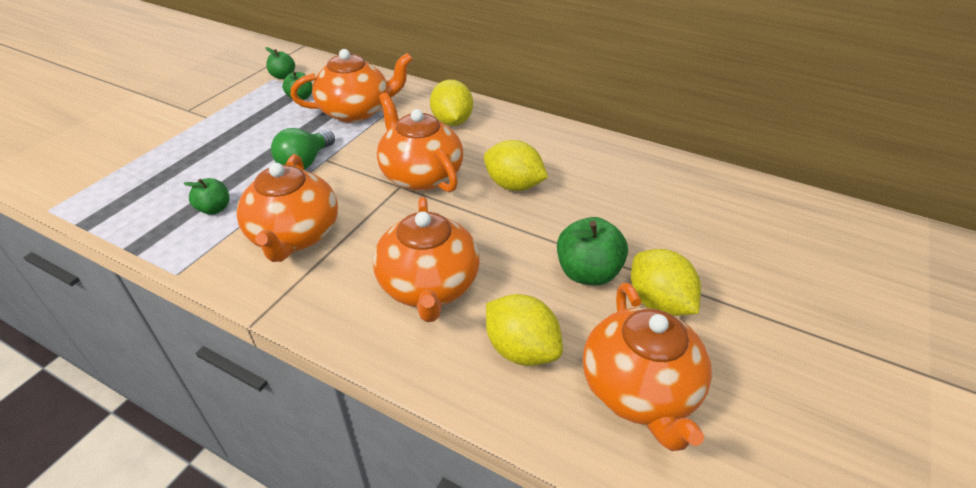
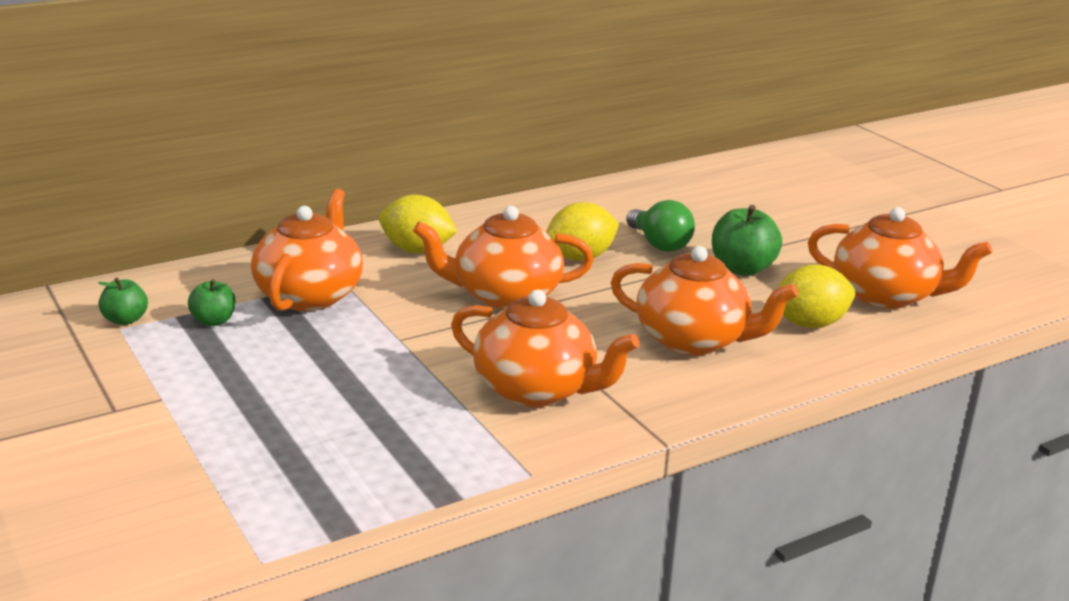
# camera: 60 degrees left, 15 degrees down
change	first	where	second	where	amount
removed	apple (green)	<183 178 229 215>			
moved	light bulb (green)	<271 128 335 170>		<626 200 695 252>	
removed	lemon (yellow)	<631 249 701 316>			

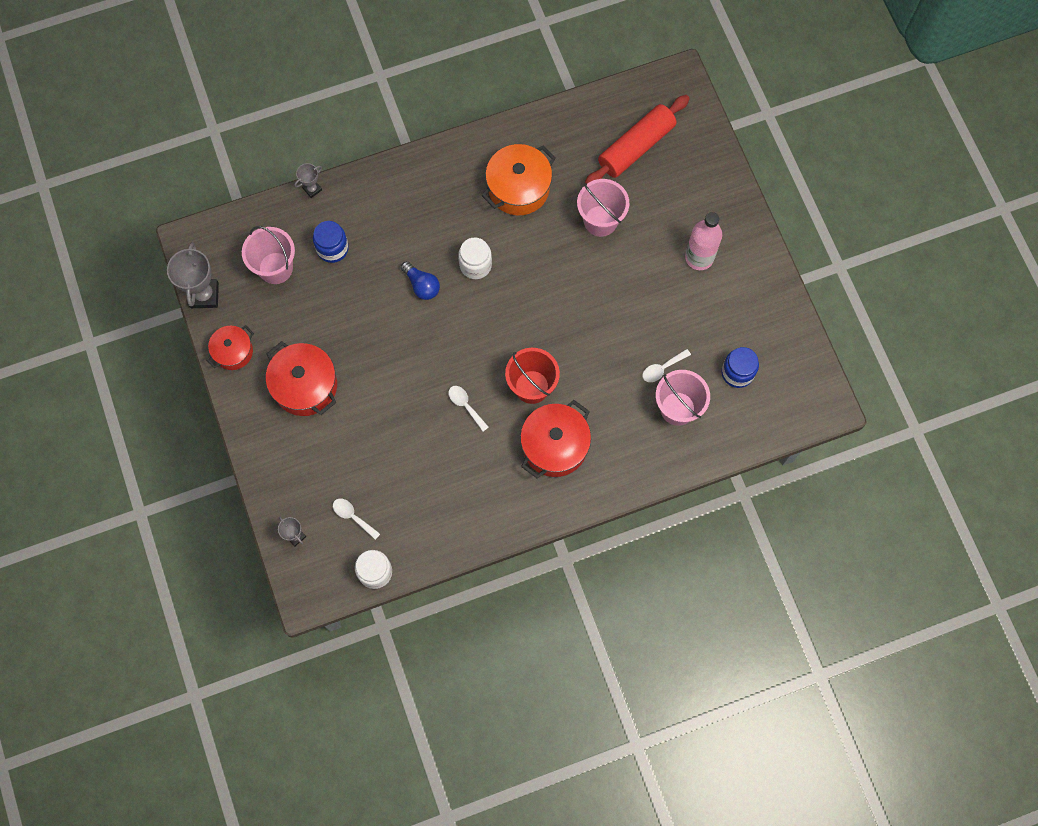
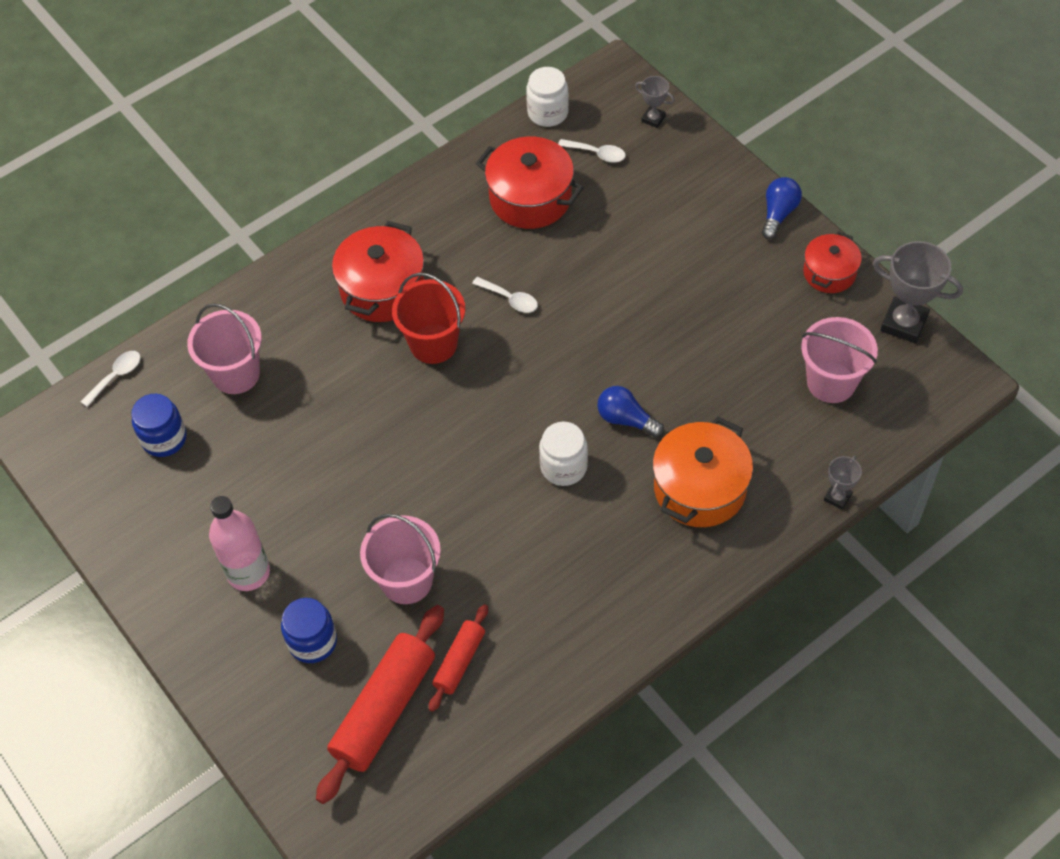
# camera: 165 degrees right, 15 degrees down
change	first	where	second	where	amount
turned	trophy (grey)	<167 242 219 308>		<873 241 963 344>	45 degrees counterclockwise
moved	pot (red)	<266 341 337 416>		<476 137 584 229>	
moved	jar (blue)	<313 221 349 263>		<281 598 337 663>	
moved	pot (orange)	<481 144 556 215>		<652 417 753 527>	
moved	spoon (white)	<642 349 691 382>		<80 351 141 407>	
added			rolling pin (red)	<429 604 488 712>	
added			light bulb (blue)	<762 177 802 239>	

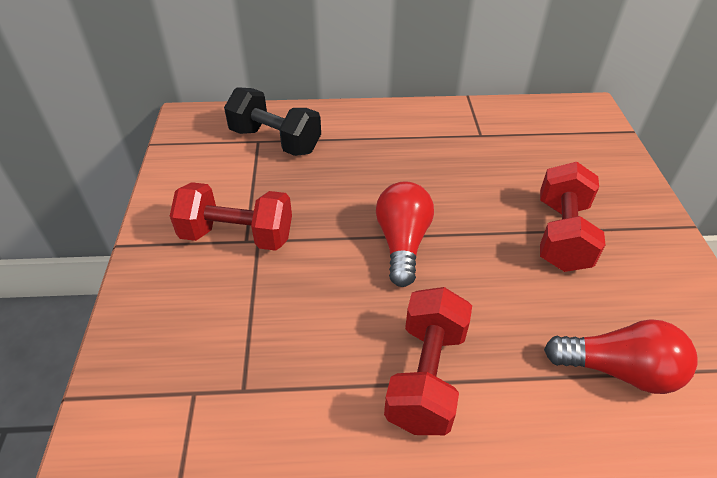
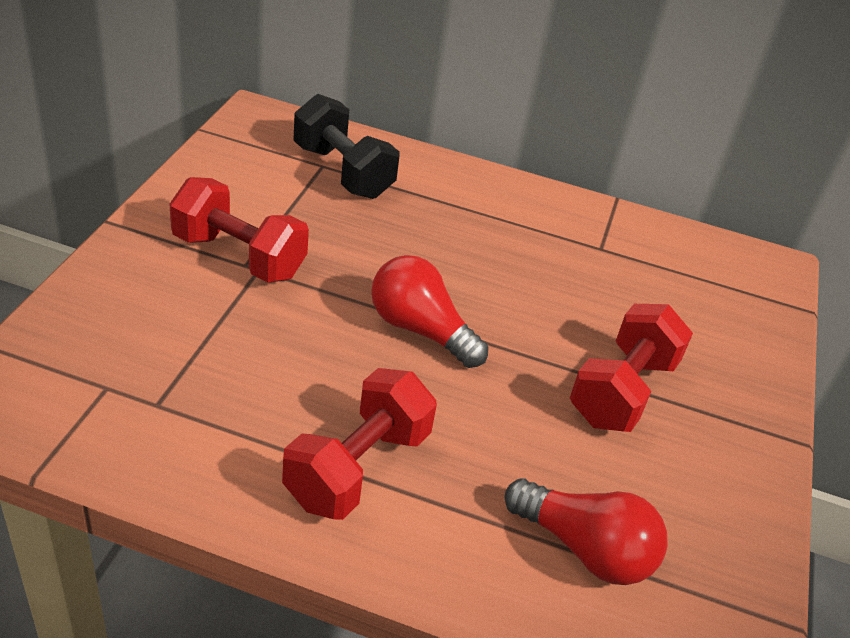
# camera: 15 degrees right, 5 degrees down
change	first	where	second	where	amount
turned	light bulb (red)	<376 181 434 287>		<371 255 489 368>	75 degrees counterclockwise

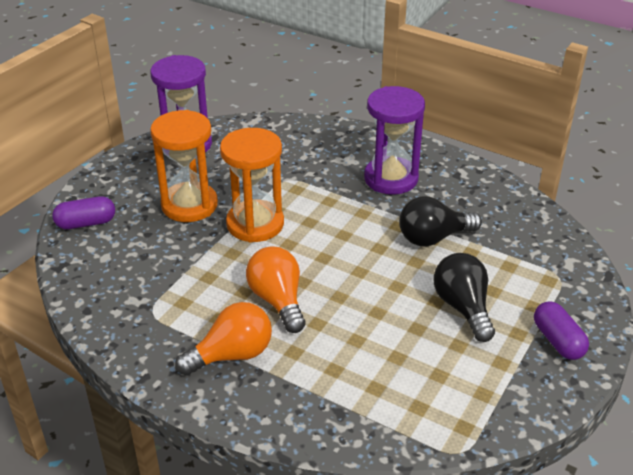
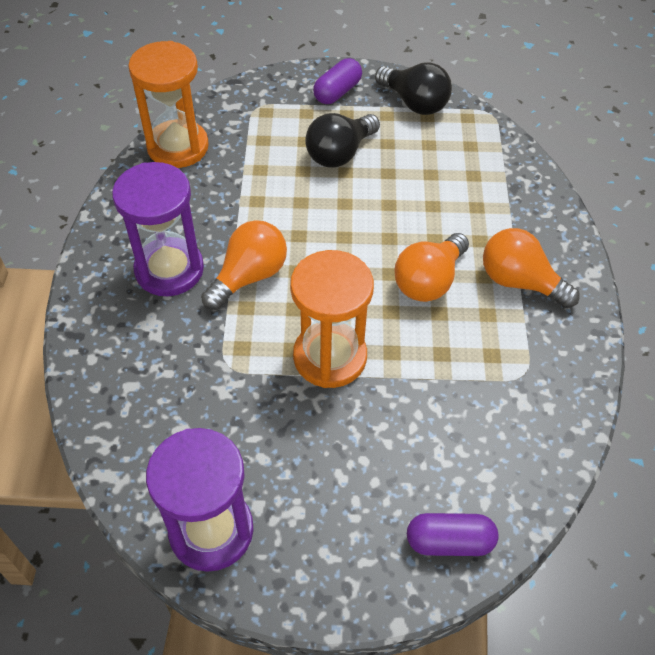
# camera: 120 degrees left, 15 degrees up
change	first	where	second	where	amount
turned	capsule (purple)	<52 196 115 229>		<407 513 498 556>	45 degrees counterclockwise
moved	hourglass (orange)	<150 110 218 222>		<128 41 209 168>	
moved	light bulb (black)	<399 196 482 247>		<375 62 452 115>	
added			light bulb (orange)	<201 220 287 310>	

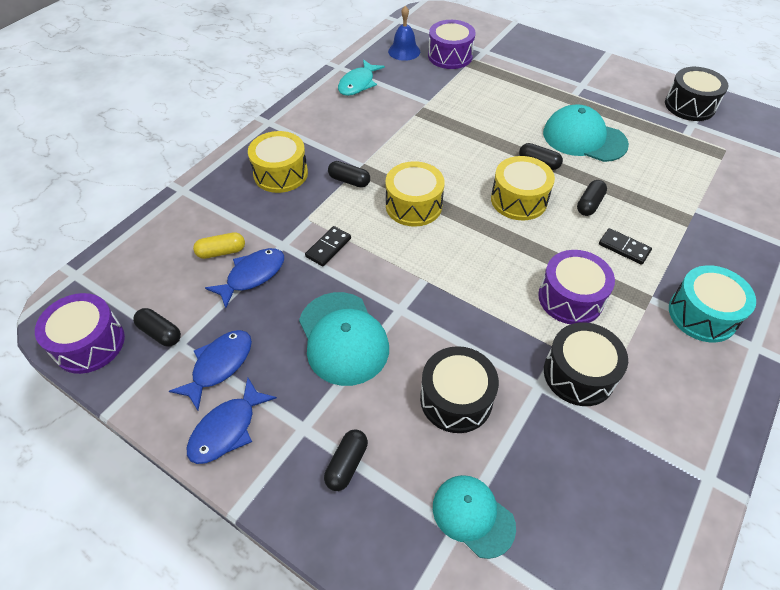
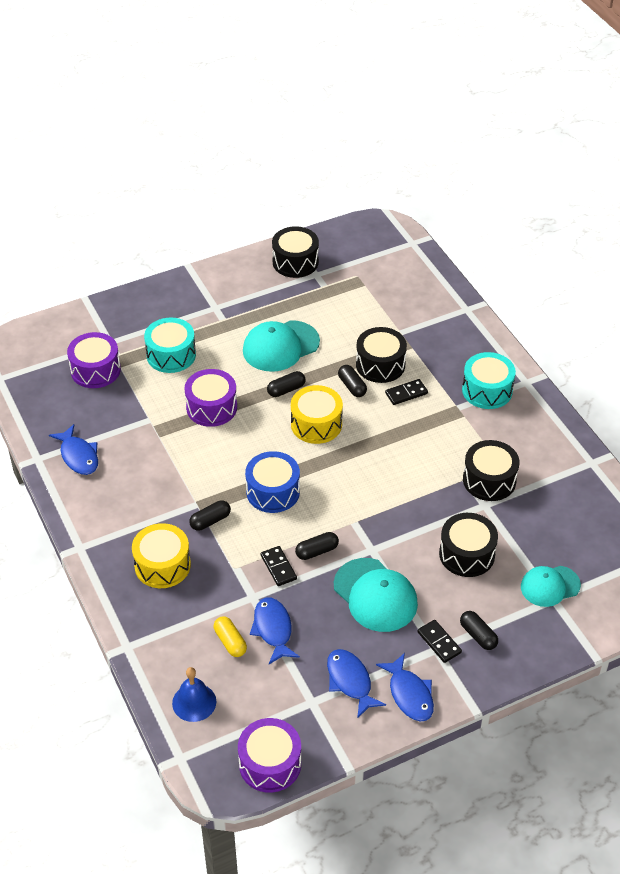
# camera: 60 degrees left, 5 degrees down
change	first	where	second	where	amount
moved	capsule (black)	<133 308 181 346>		<295 532 339 560>	
turned	capsule (yellow)	<193 232 245 259>		<214 616 247 657>	45 degrees counterclockwise
turned	cap (turquoise)	<299 292 389 386>		<334 558 418 632>	45 degrees clockwise
recoloured	fish (turquoise)	<338 59 385 96>	fish (blue)	<49 424 98 475>	
recoloured	drum (yellow)	<385 161 445 227>	drum (blue)	<245 451 300 513>	
moved	bell (blue)	<388 6 420 61>		<172 667 216 722>	
moved	drum (purple)	<538 250 615 324>		<184 369 237 427>	
added			drum (turquoise)	<144 317 196 373>	
added			drum (black)	<356 327 407 383>	
added			domino (black)	<417 620 462 663>	

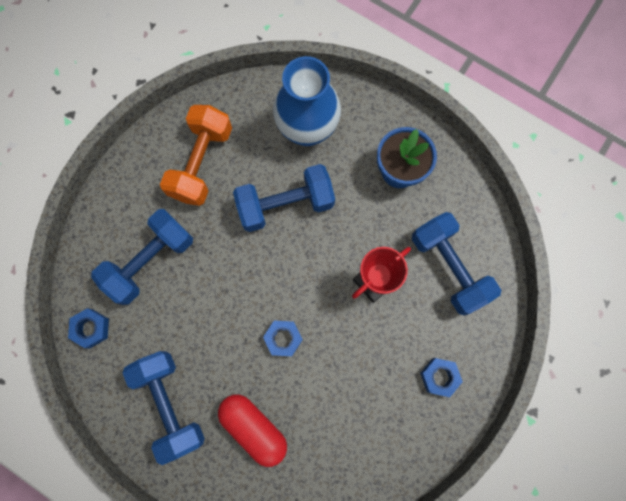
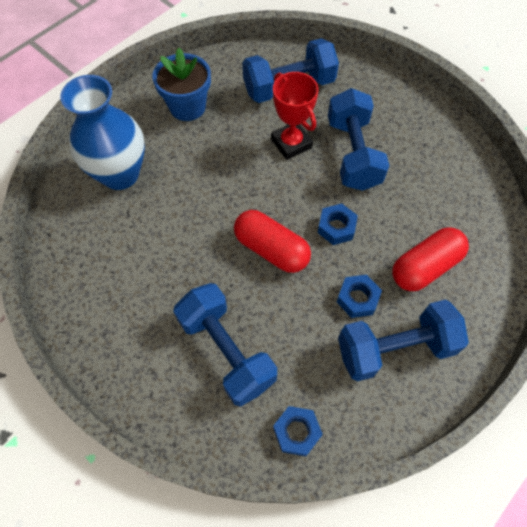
# camera: 80 degrees left, 15 degrees down
change	first	where	second	where	amount
removed	dumbbell (orange)	<160 105 232 206>			
moved	dumbbell (blue)	<233 164 335 232>		<328 88 389 191>	
moved	nut (blue)	<420 358 463 397>		<337 275 382 318>	
added			capsule (red)	<234 210 311 273>	

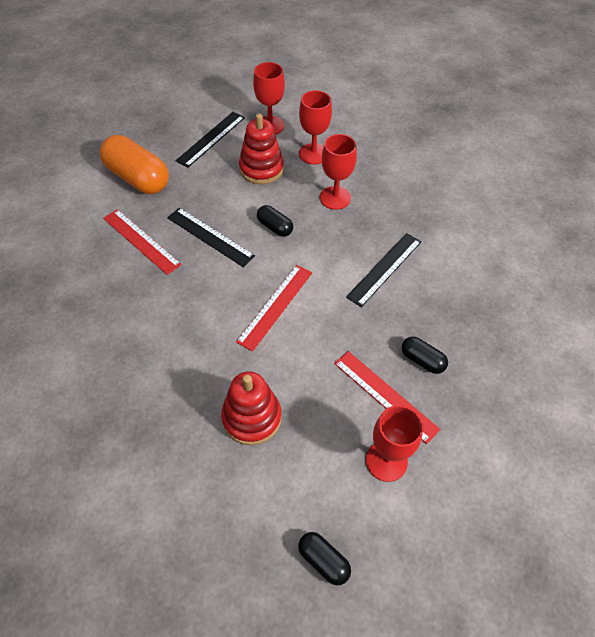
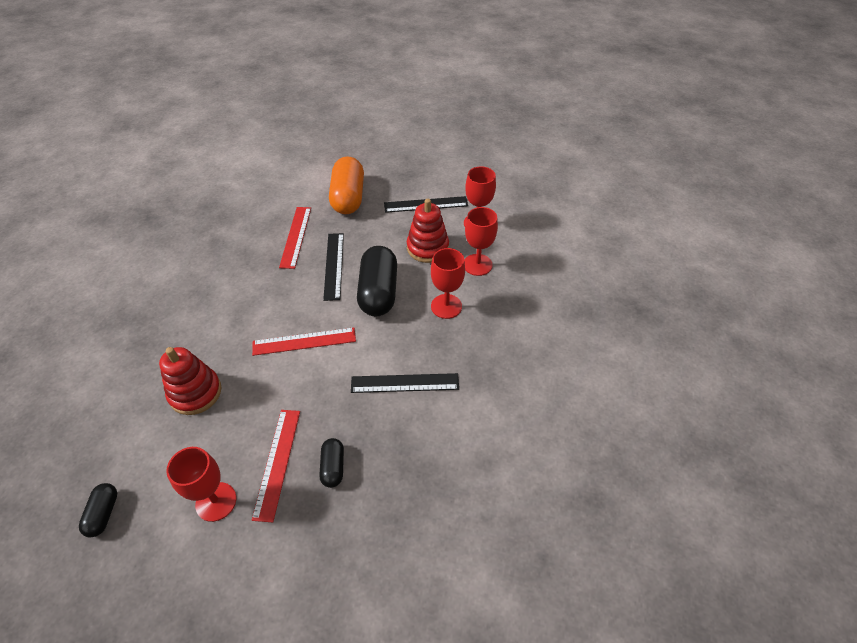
# camera: 50 degrees right, 5 degrees down
change	first	where	second	where	amount
resized	capsule (black)	<257 205 293 237>		<357 246 397 316>	x2.02

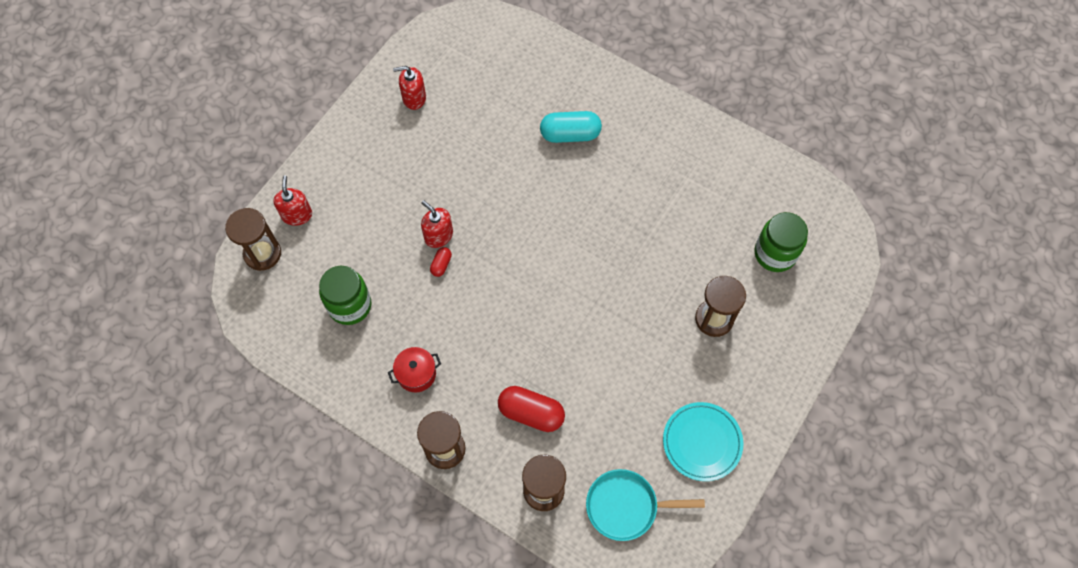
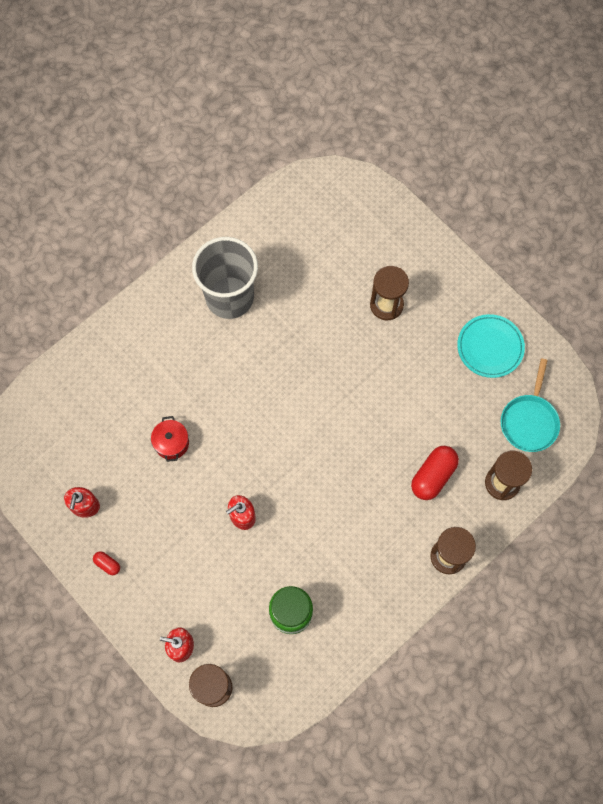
# camera: 75 degrees left, 5 degrees up
change	first	where	second	where	amount
moved	pot (red)	<388 347 441 393>		<151 416 189 462>	
moved	capsule (red)	<430 247 452 277>		<93 551 120 575>	
removed	capsule (turquoise)	<540 111 602 143>			
removed	jar (green)	<755 212 808 272>			
added			cup (grey)	<192 237 258 319>	

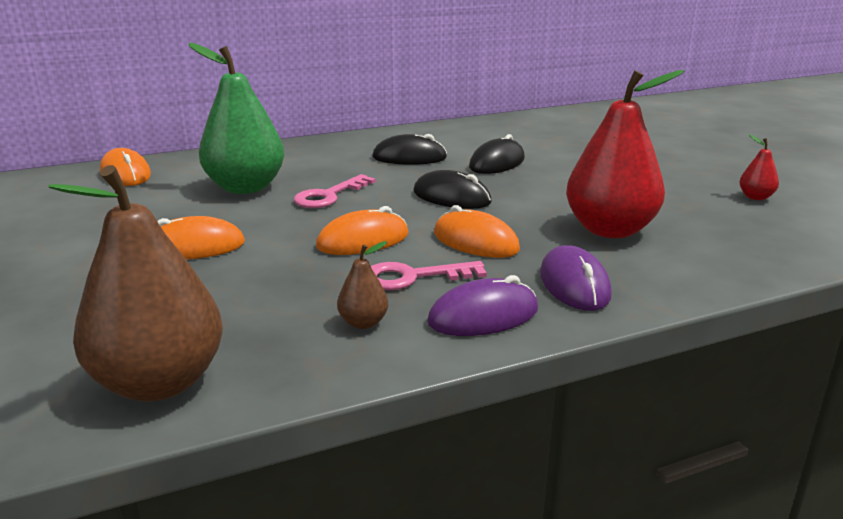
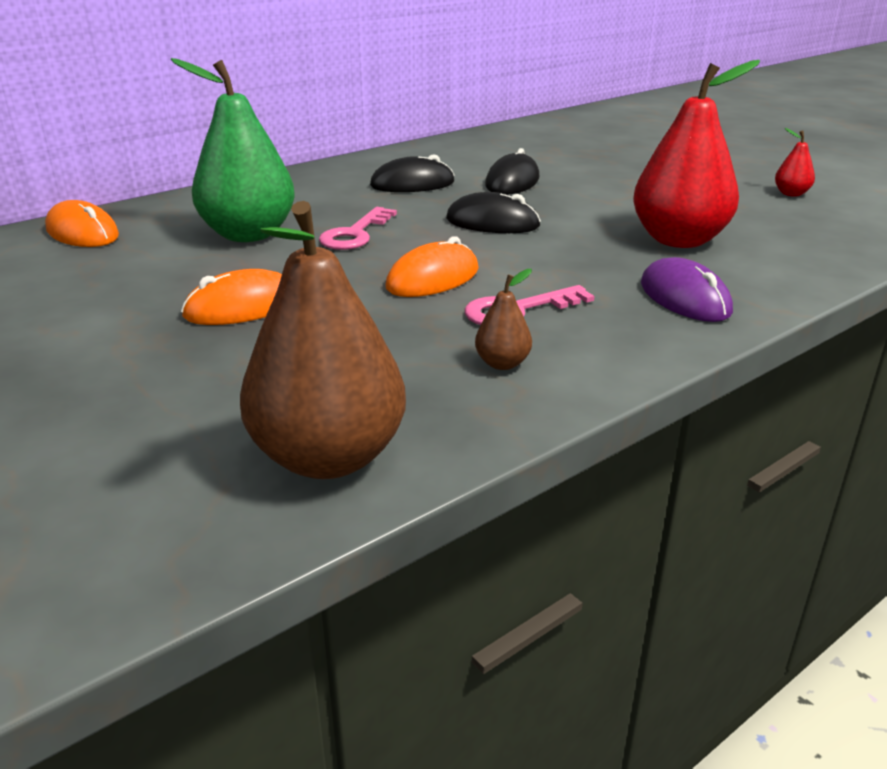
# camera: 15 degrees left, 5 degrees up
change	first	where	second	where	amount
removed	mouse (purple)	<427 275 538 336>			
removed	mouse (orange)	<434 205 520 258>			

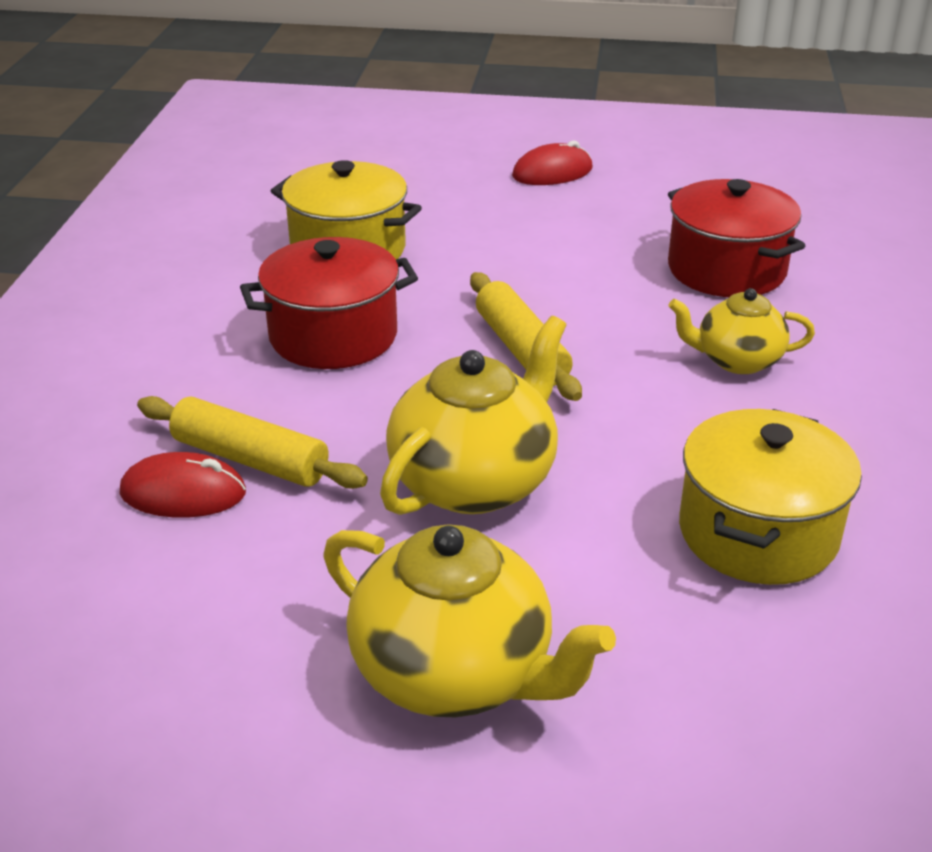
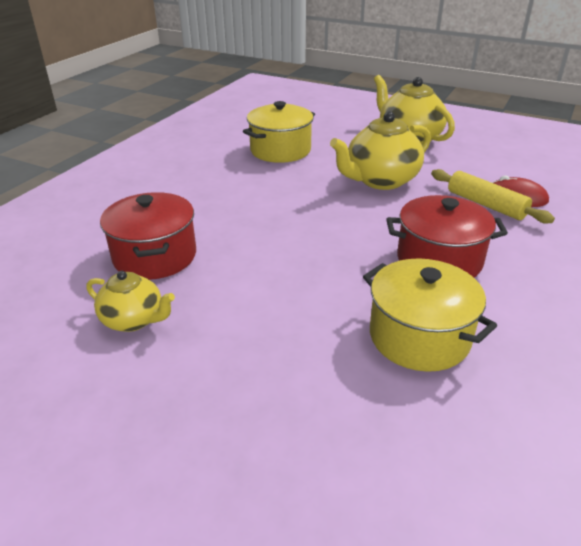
# camera: 160 degrees left, 0 degrees up
change	first	where	second	where	amount
removed	rolling pin (yellow)	<470 272 582 401>			
removed	mouse (red)	<512 140 593 185>			
moved	teapot (yellow)	<669 288 815 374>		<86 271 175 332>	

